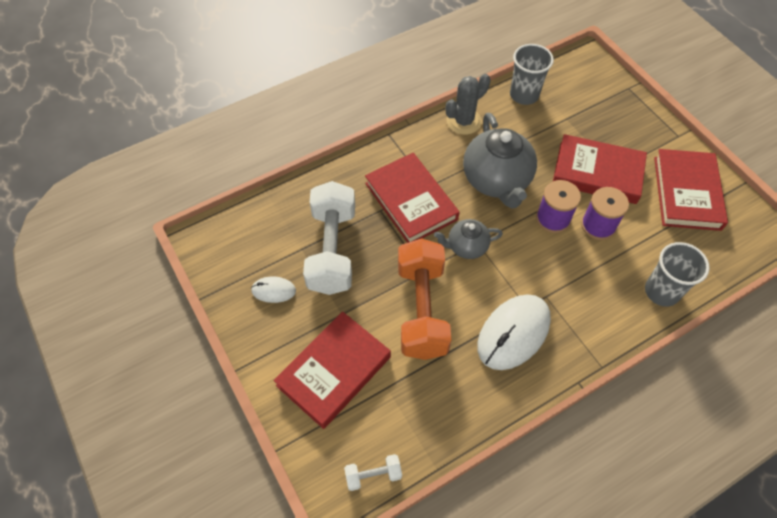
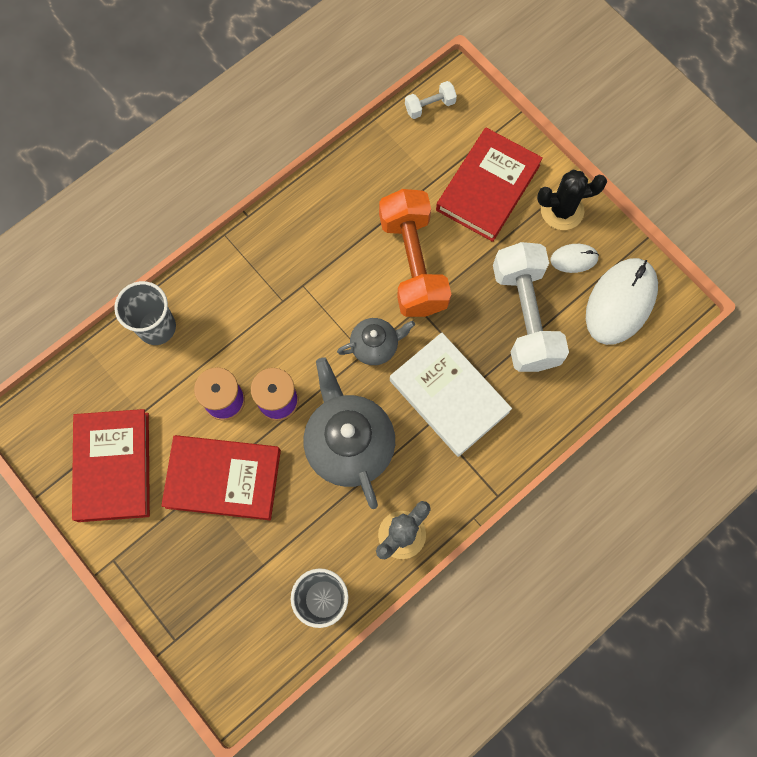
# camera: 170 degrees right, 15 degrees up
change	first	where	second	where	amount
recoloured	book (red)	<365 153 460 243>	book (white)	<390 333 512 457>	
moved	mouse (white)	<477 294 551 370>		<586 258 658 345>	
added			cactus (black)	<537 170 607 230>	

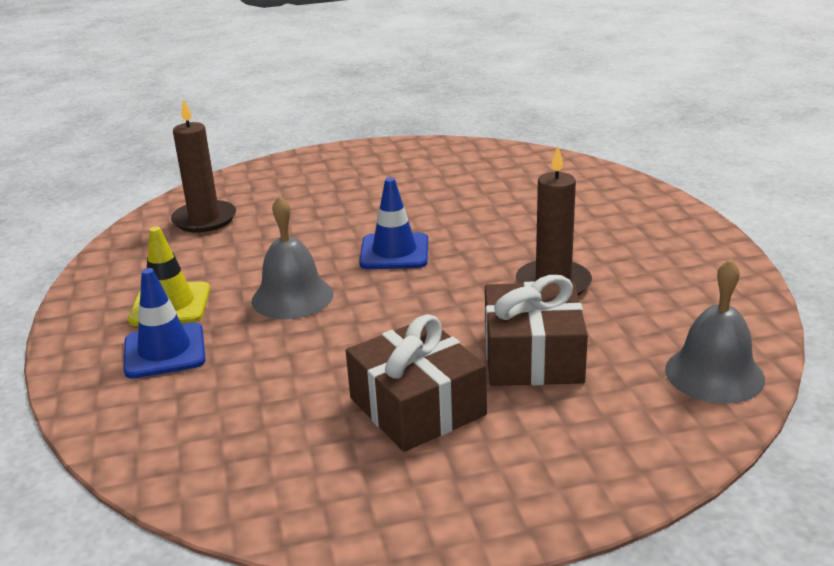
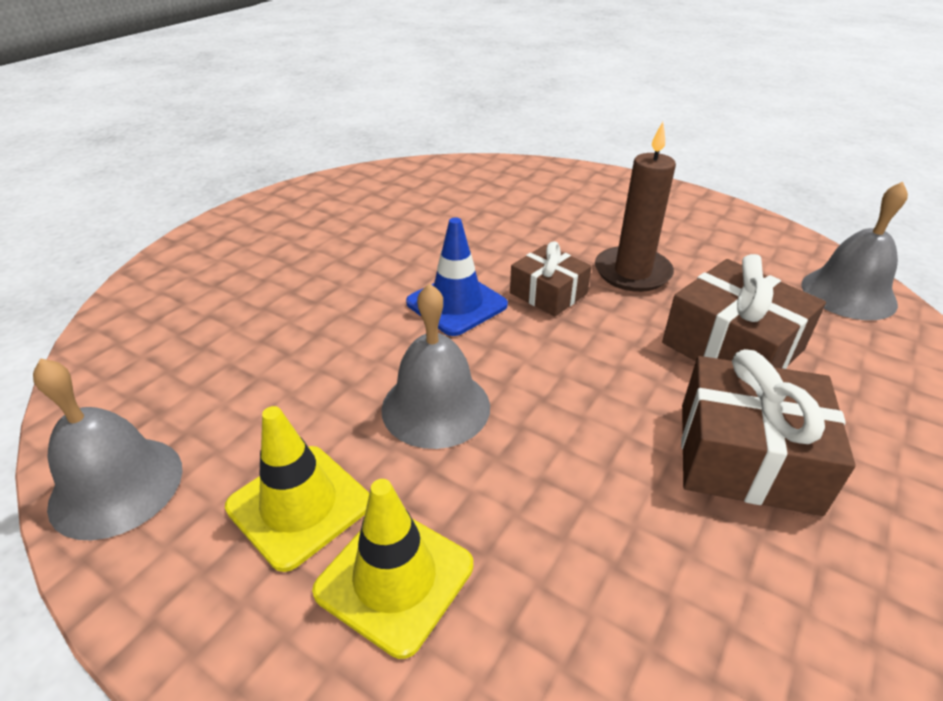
# camera: 45 degrees left, 10 degrees up
change	first	where	second	where	amount
recoloured	traffic cone (blue)	<123 268 206 379>	traffic cone (yellow)	<312 479 473 659>	
removed	candle (brown)	<171 98 236 233>			
added			bell (grey)	<33 358 182 541>	
added			gift (brown)	<510 241 592 316>	

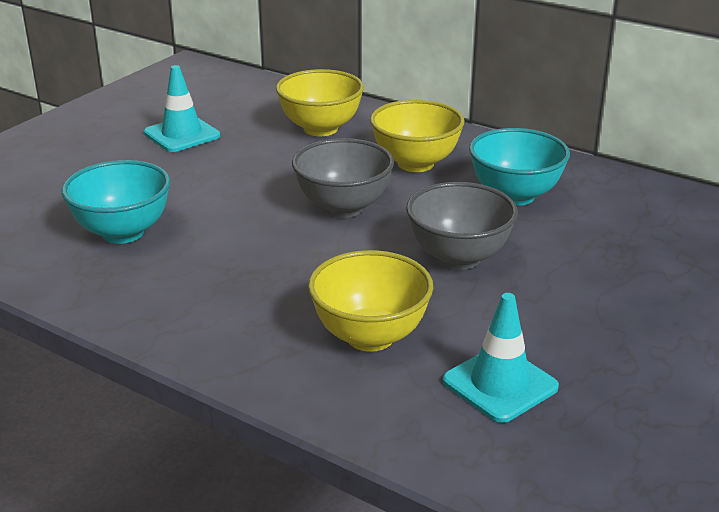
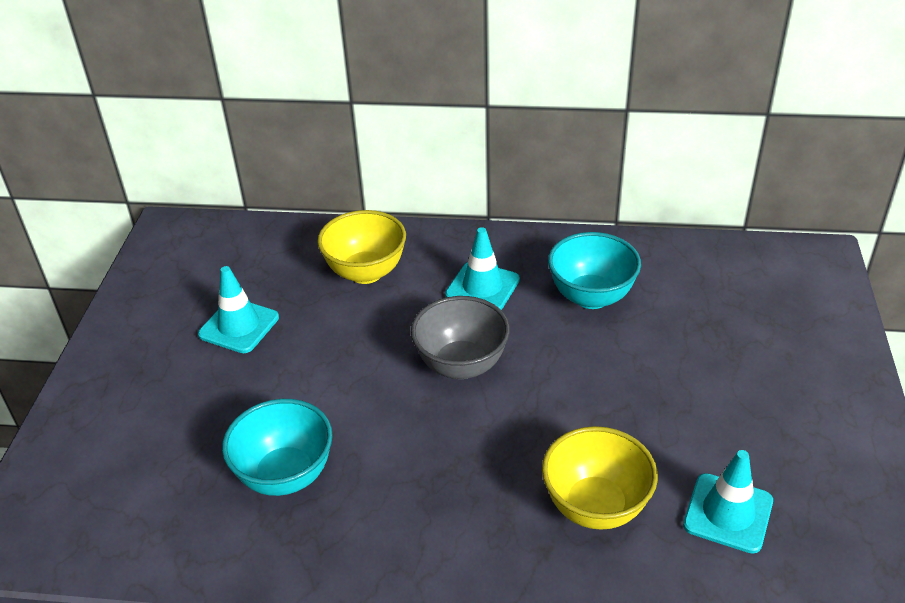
# camera: 25 degrees left, 10 degrees up
change	first	where	second	where	amount
replaced	bowl (yellow)	<370 100 464 172>	traffic cone (turquoise)	<445 227 520 310>	
removed	bowl (grey)	<406 182 518 270>			

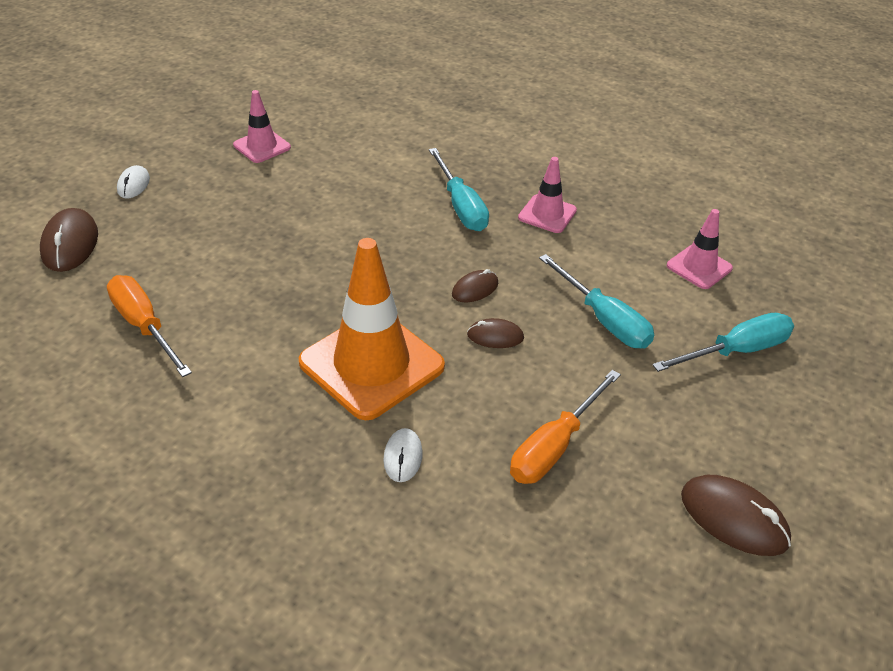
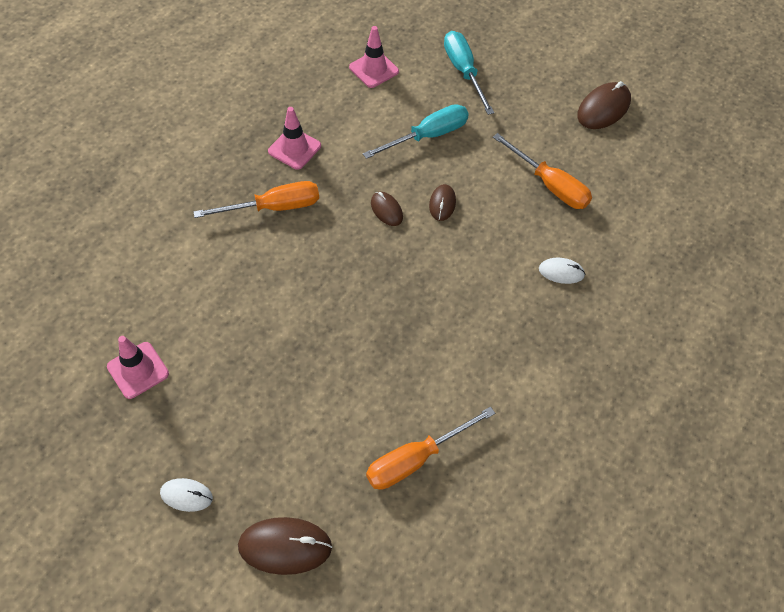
# camera: 85 degrees left, 15 degrees up
change	first	where	second	where	amount
removed	traffic cone (orange)	<299 238 445 420>			
recoloured	screwdriver (turquoise)	<429 148 489 231>	screwdriver (orange)	<193 181 319 218>	

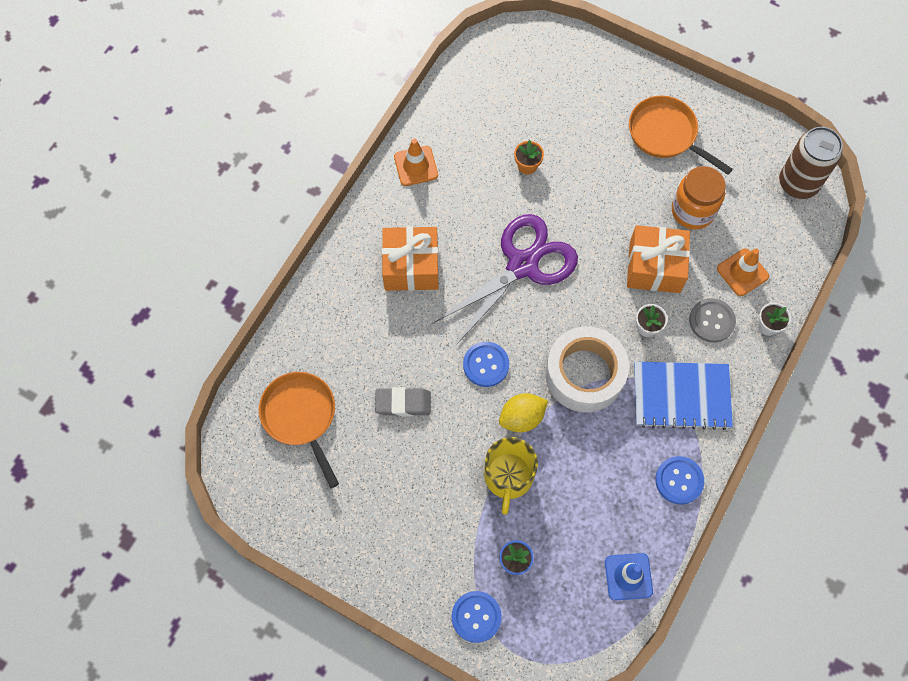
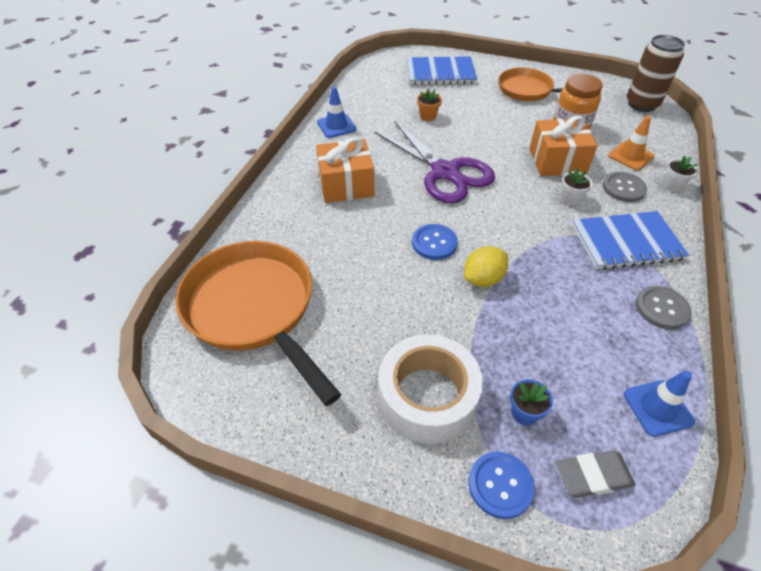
# camera: 10 degrees left, 20 degrees down
change	first	where	second	where	amount
resized	pan (orange)	<259 372 339 488>		<175 241 341 406>	x1.62
moved	eraser (grey)	<375 387 431 416>		<556 450 635 498>	
recoloured	traffic cone (orange)	<394 139 438 186>	traffic cone (blue)	<317 86 357 138>	
turned	scissors (purple)	<435 214 578 345>		<375 121 495 203>	105 degrees clockwise
removed	mug (yellow)	<484 437 538 515>			
moved	tape (white)	<545 326 629 412>		<379 334 483 444>	
recoloured	button (blue)	<655 456 704 504>	button (grey)	<636 286 691 329>	
added			notebook (blue)	<407 56 477 85>	

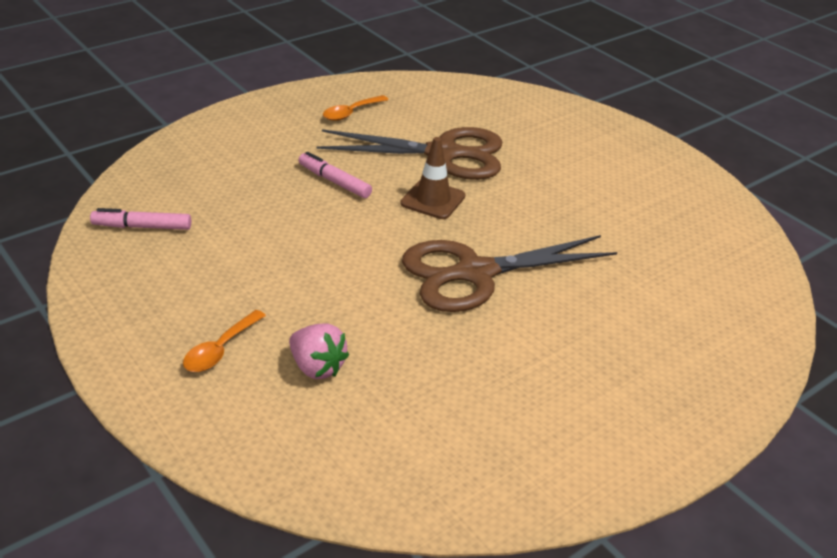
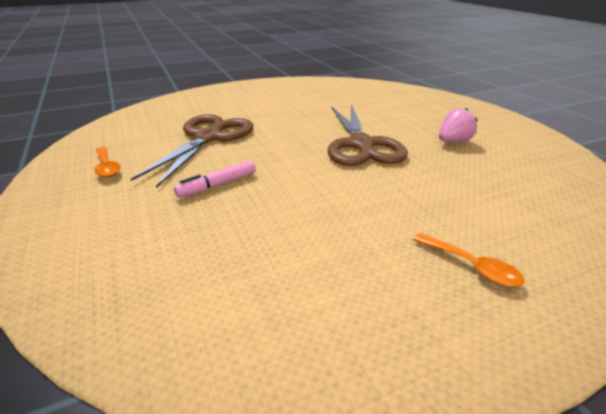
# camera: 75 degrees left, 5 degrees down
change	first	where	second	where	amount
removed	marker (pink)	<90 208 191 230>			
moved	strawberry (pink)	<289 323 349 379>		<439 108 478 142>	
removed	traffic cone (brown)	<400 137 466 219>			

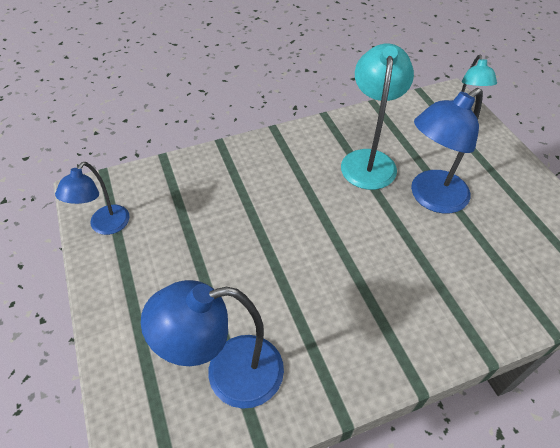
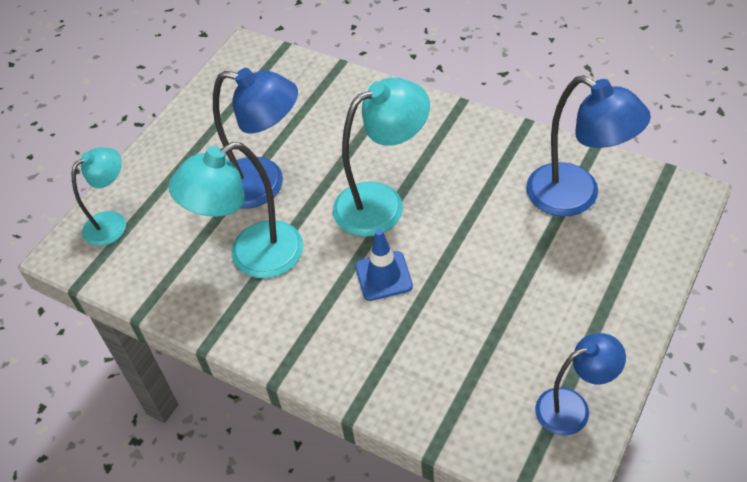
# camera: 125 degrees left, 0 degrees up
change	first	where	second	where	amount
added			lamp (turquoise)	<333 78 430 237>	
added			traffic cone (blue)	<355 229 413 301>	

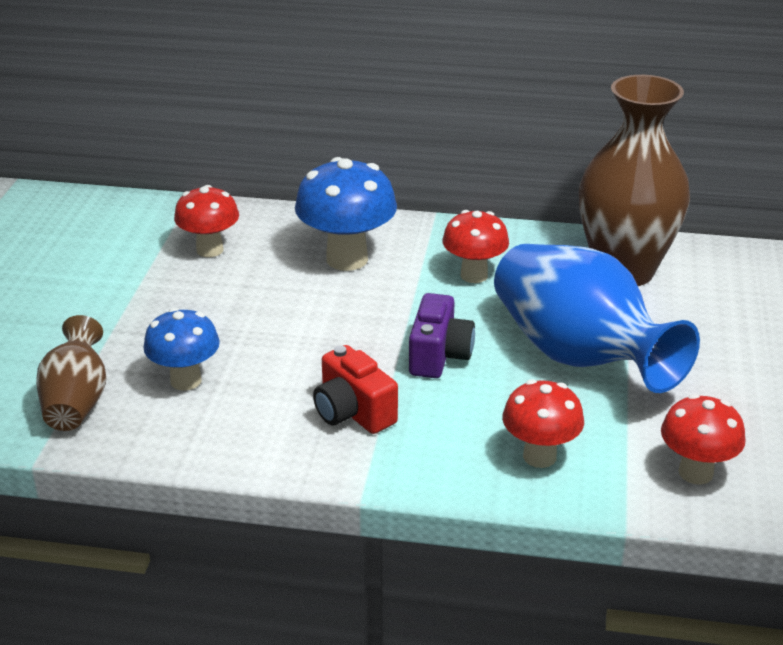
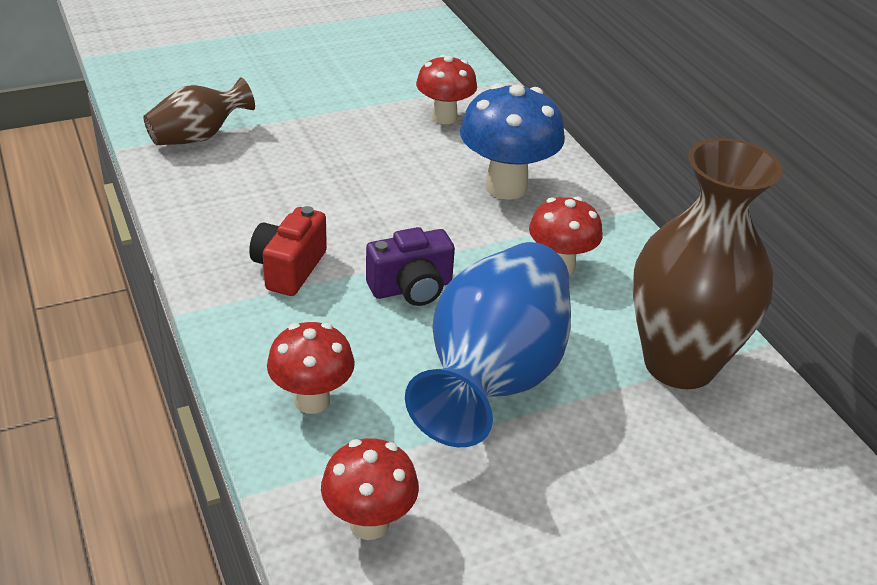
# camera: 55 degrees right, 5 degrees up
change	first	where	second	where	amount
removed	mushroom (blue)	<143 308 220 391>			

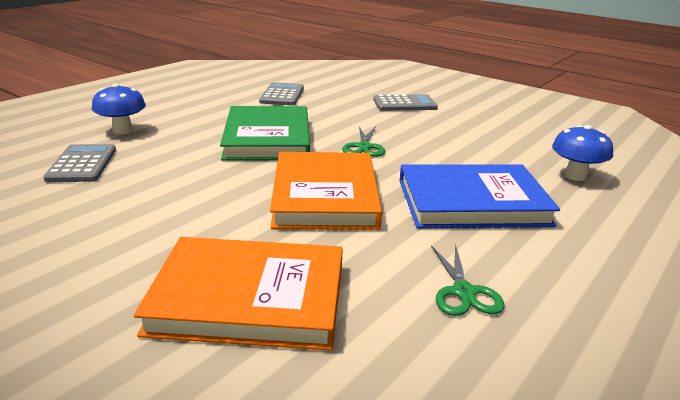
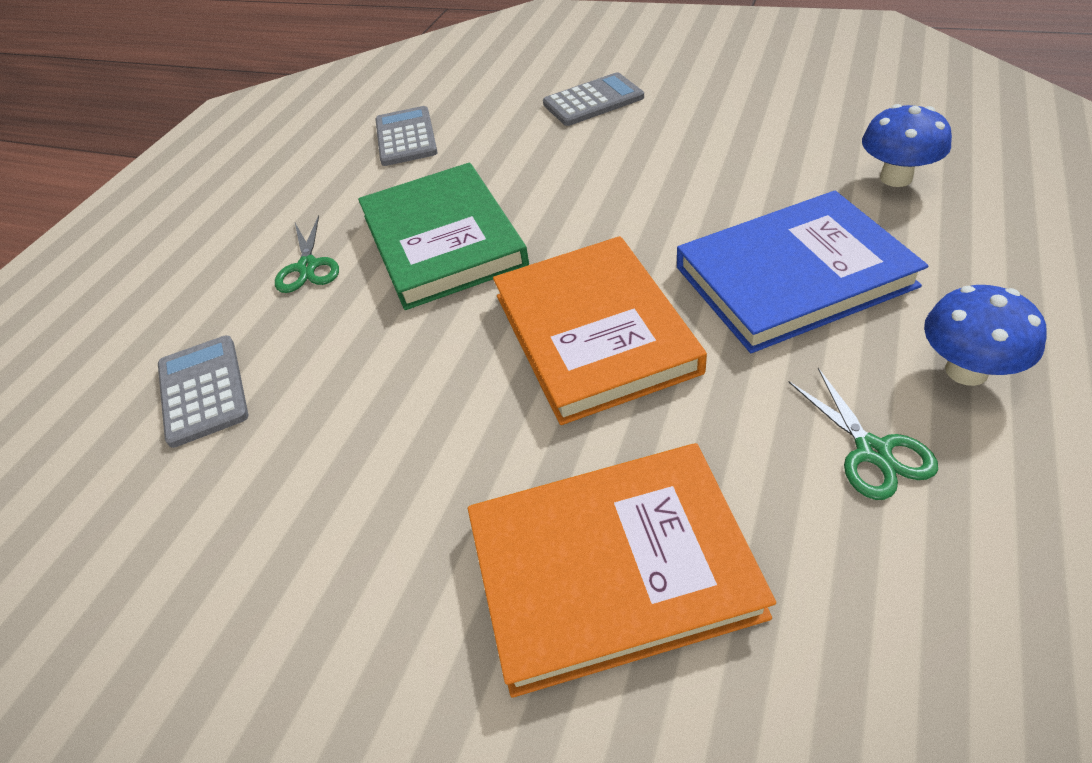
# camera: 10 degrees left, 20 degrees up
change	first	where	second	where	amount
moved	mushroom (blue)	<92 83 146 134>		<924 285 1047 386>	
moved	scissors (green)	<342 127 385 157>		<275 215 339 293>	

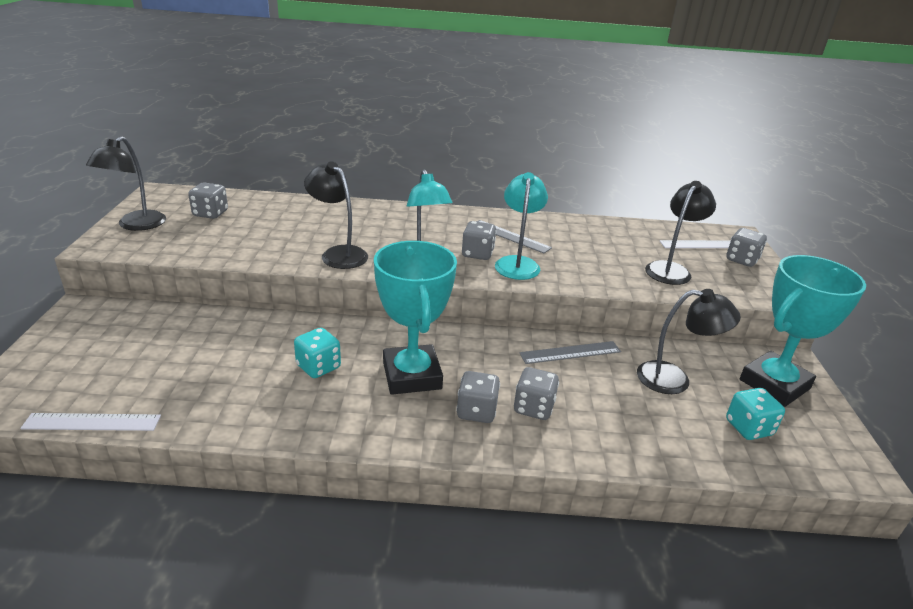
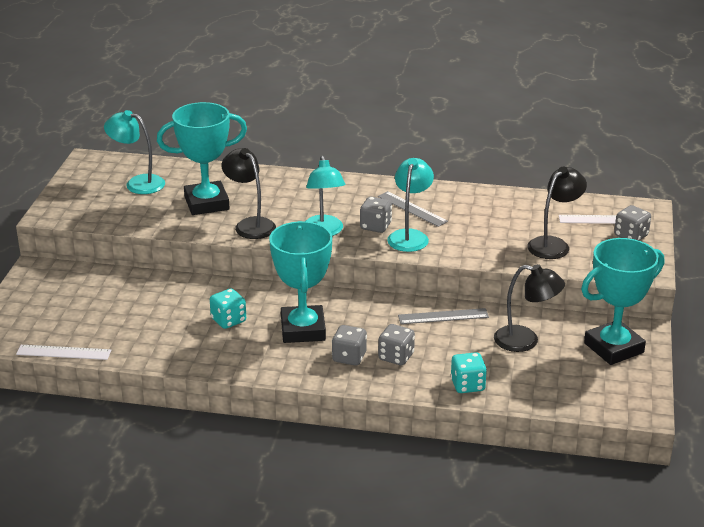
# camera: 10 degrees right, 0 degrees up
change	first	where	second	where	amount
removed	lamp (black)	<86 136 166 231>			
replaced	dice (grey)	<188 183 228 219>	lamp (turquoise)	<104 110 165 194>	
moved	dice (turquoise)	<726 388 785 440>		<450 352 487 393>	
added			trophy (turquoise)	<157 102 247 215>	

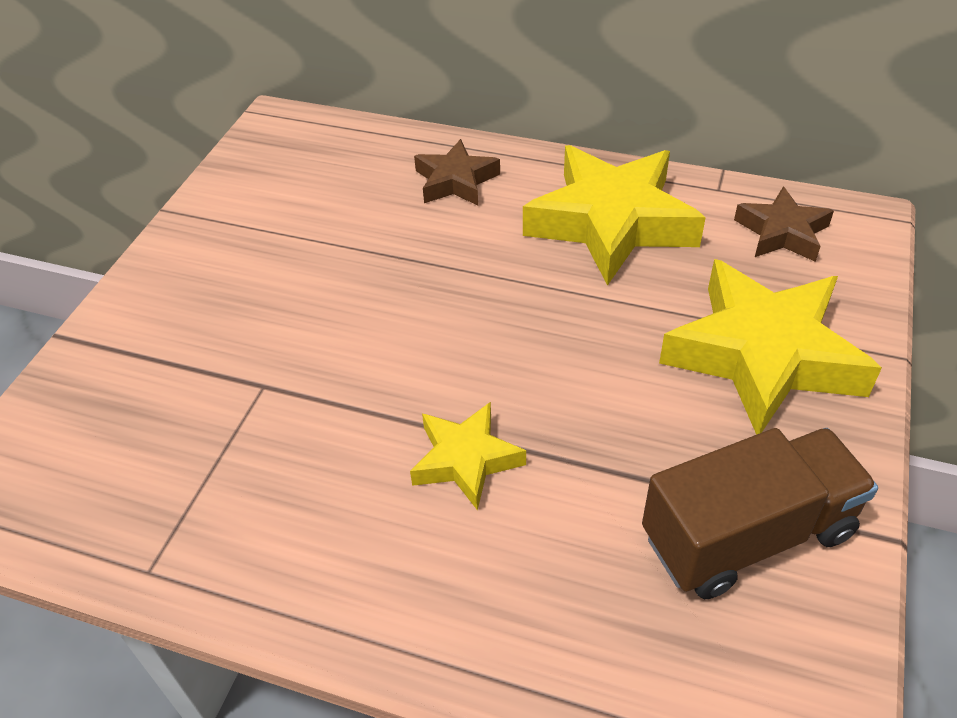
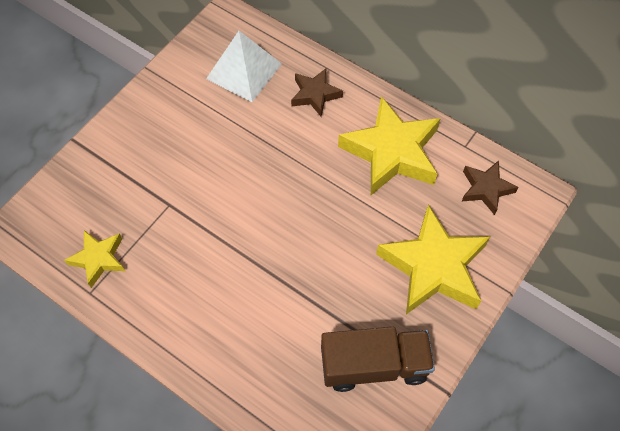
# camera: 15 degrees right, 15 degrees up
change	first	where	second	where	amount
moved	star (yellow)	<410 402 526 511>		<64 230 125 288>	
added			pyramid (white)	<206 31 282 102>	

